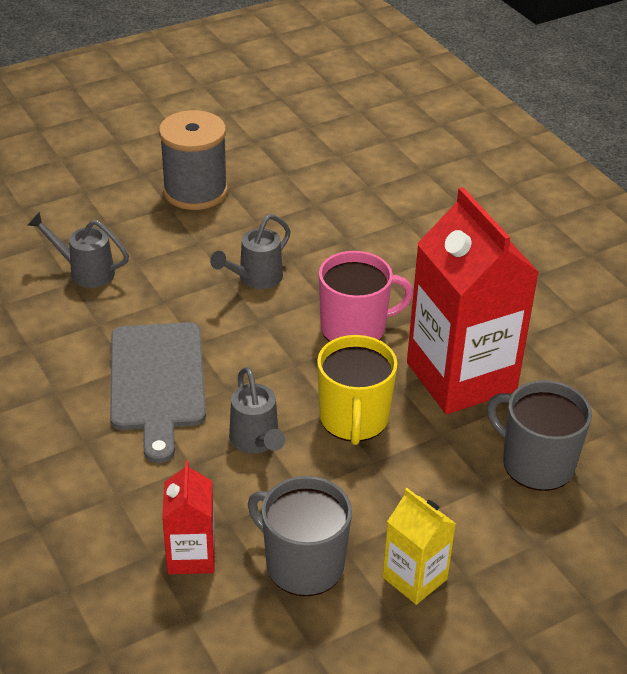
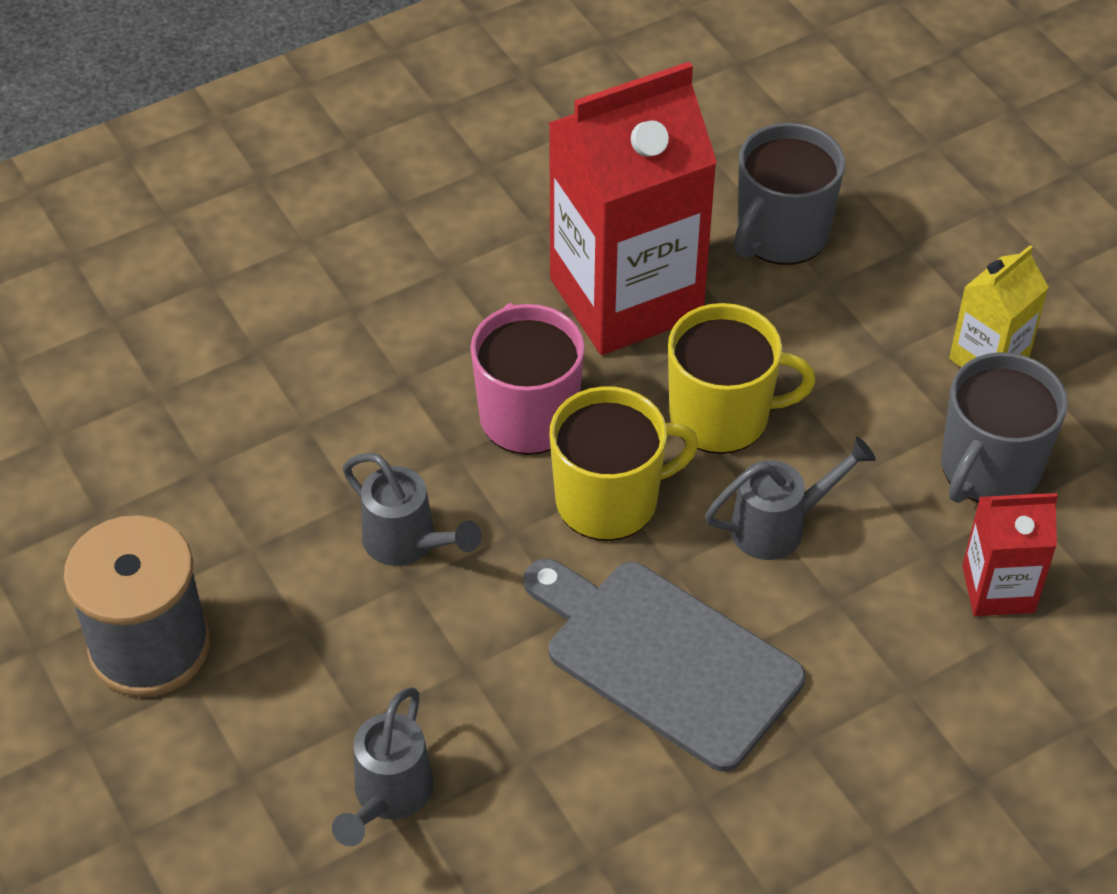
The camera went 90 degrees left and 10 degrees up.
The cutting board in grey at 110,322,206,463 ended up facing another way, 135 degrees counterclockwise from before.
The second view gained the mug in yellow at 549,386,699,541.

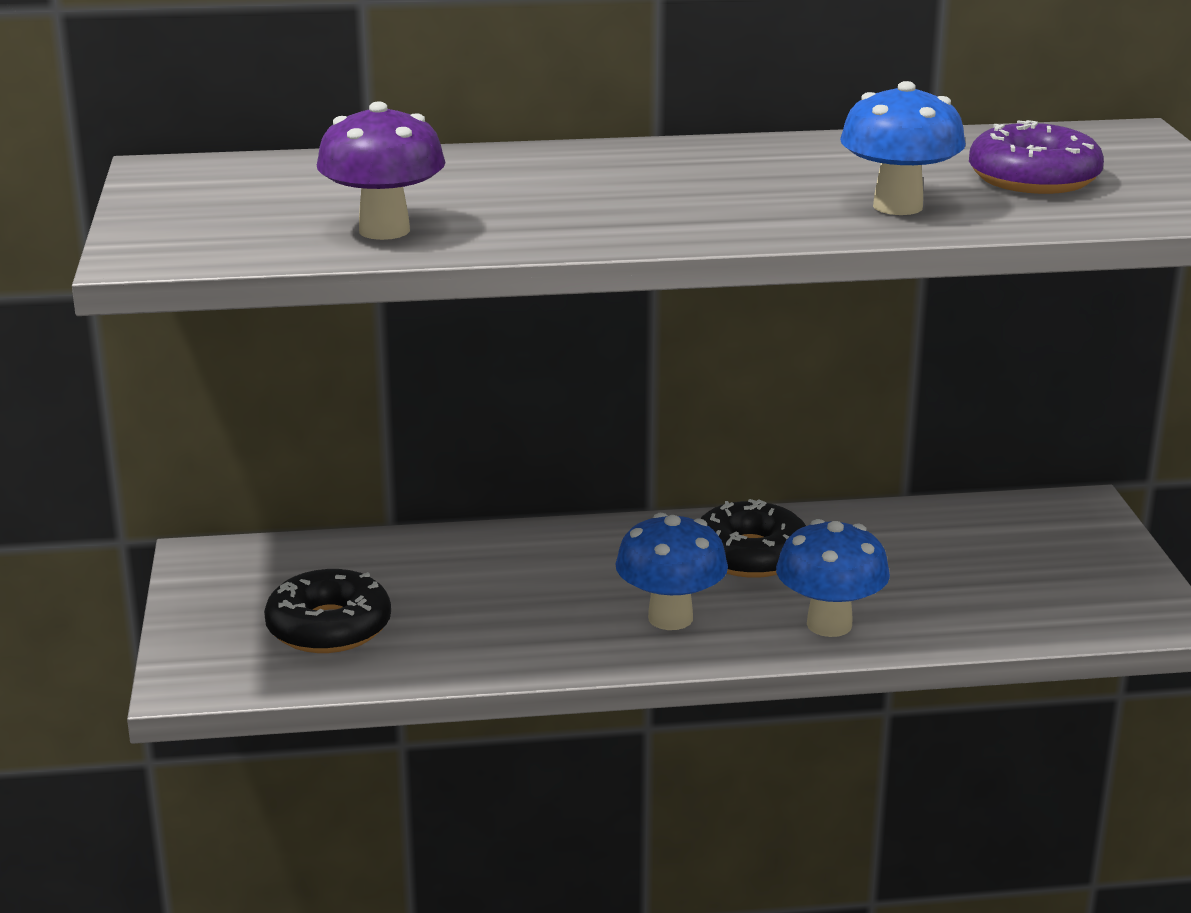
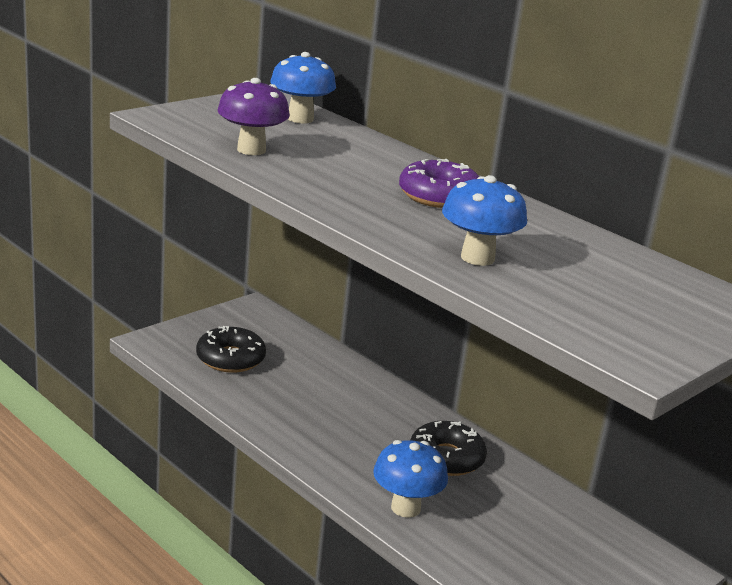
The camera went 50 degrees right and 0 degrees up.
The donut in purple ended up elsewhere, having gone from 969,120,1104,194 to 399,159,479,208.
The mushroom in blue ended up elsewhere, having gone from 615,513,728,630 to 270,52,336,123.

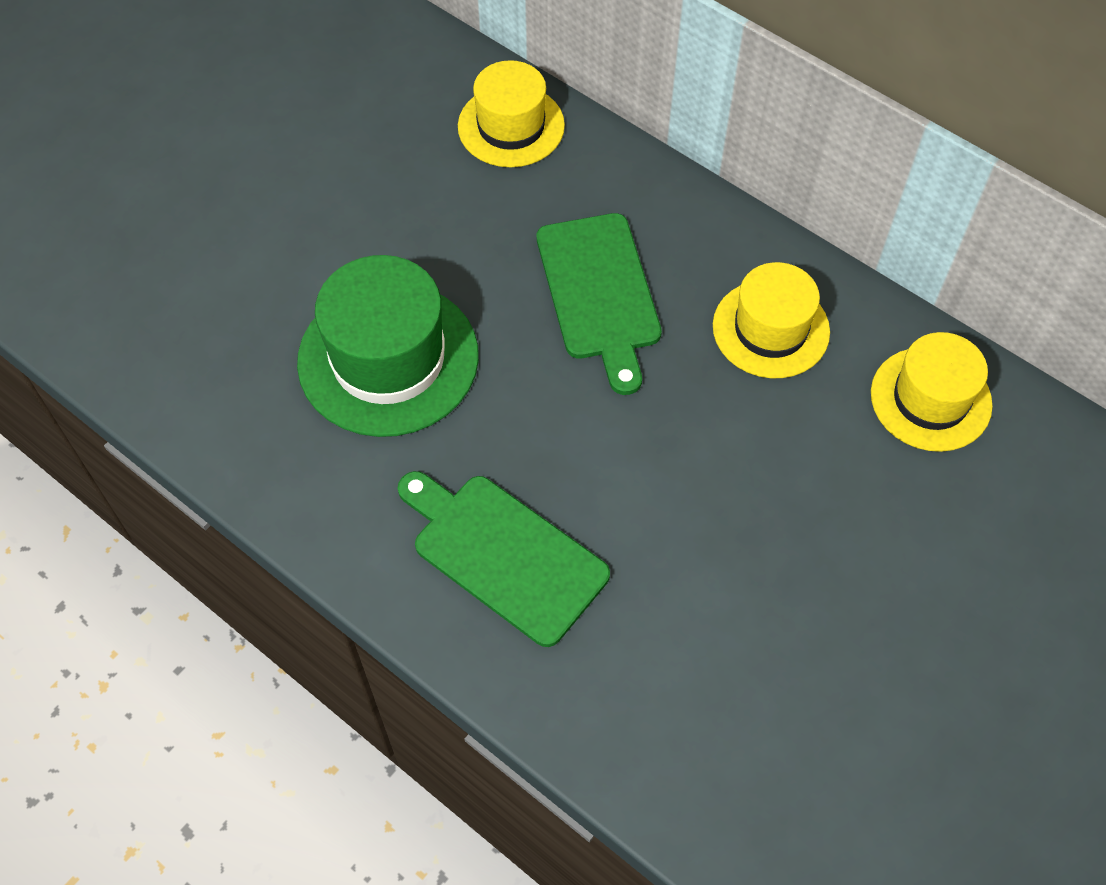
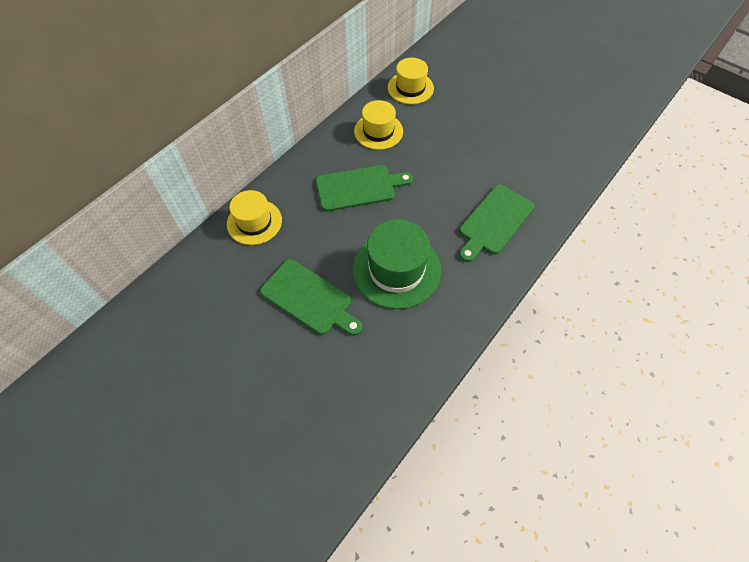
The camera went 90 degrees left and 0 degrees up.
The second view gained the cutting board in green at 260,259,362,336.

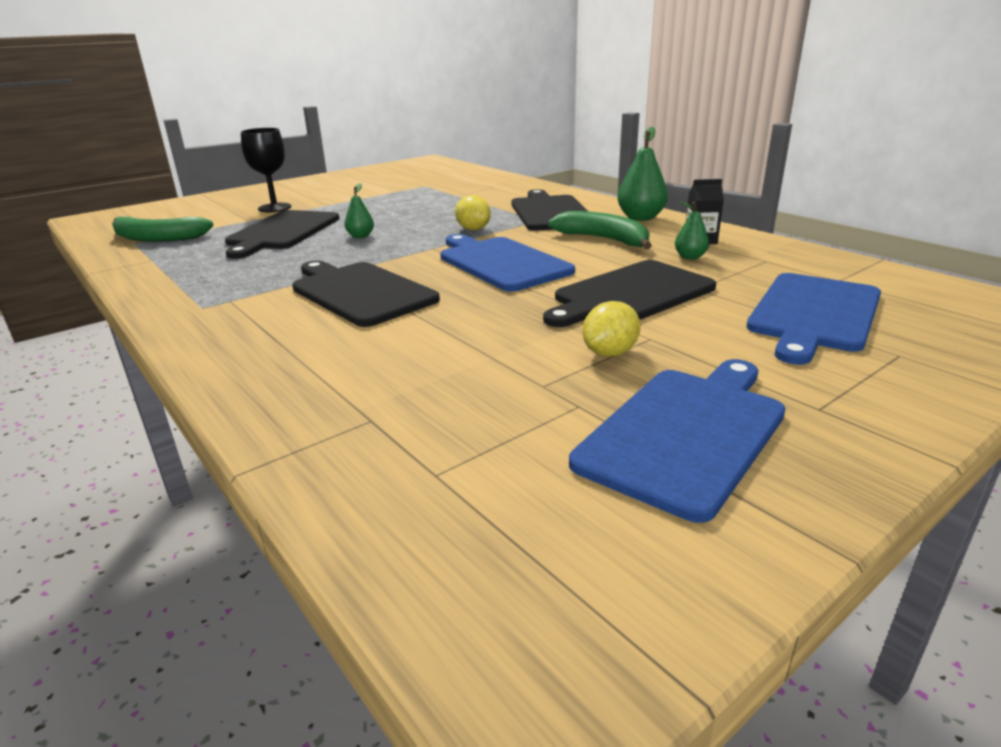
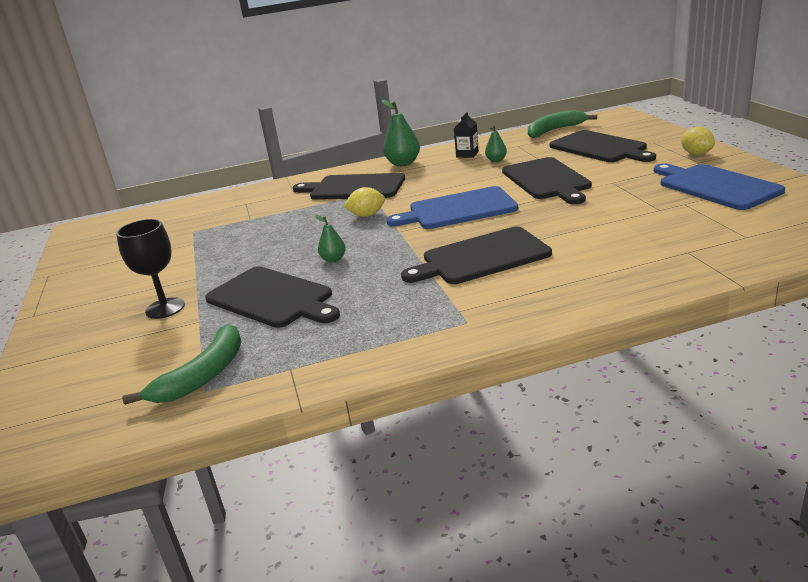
The camera went 65 degrees left and 0 degrees up.
The banana in green ended up elsewhere, having gone from 548,211,652,249 to 528,110,597,138.
What was the cutting board in blue at 746,273,881,365 turned into the cutting board in black at 550,130,656,162.
The lemon in yellow ended up elsewhere, having gone from 583,301,641,357 to 681,127,715,155.

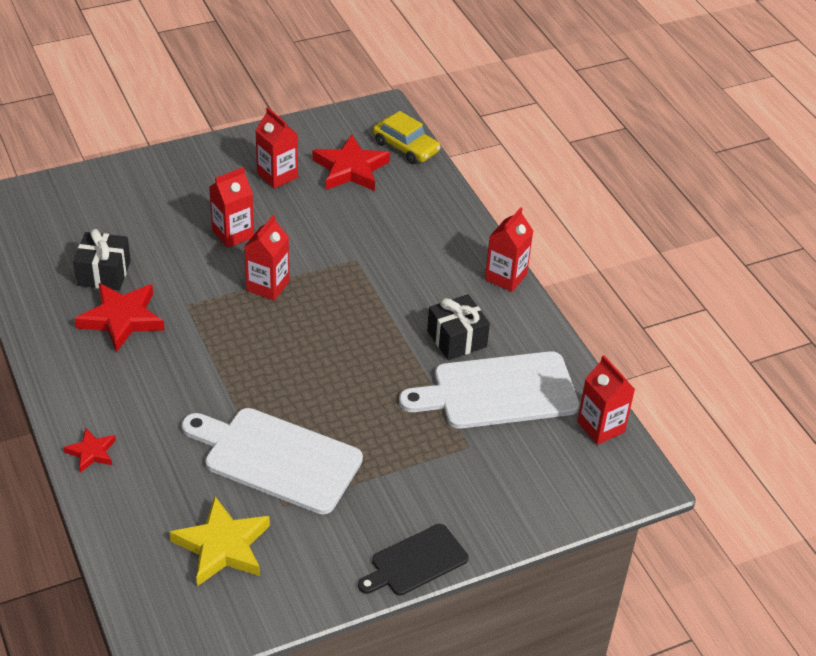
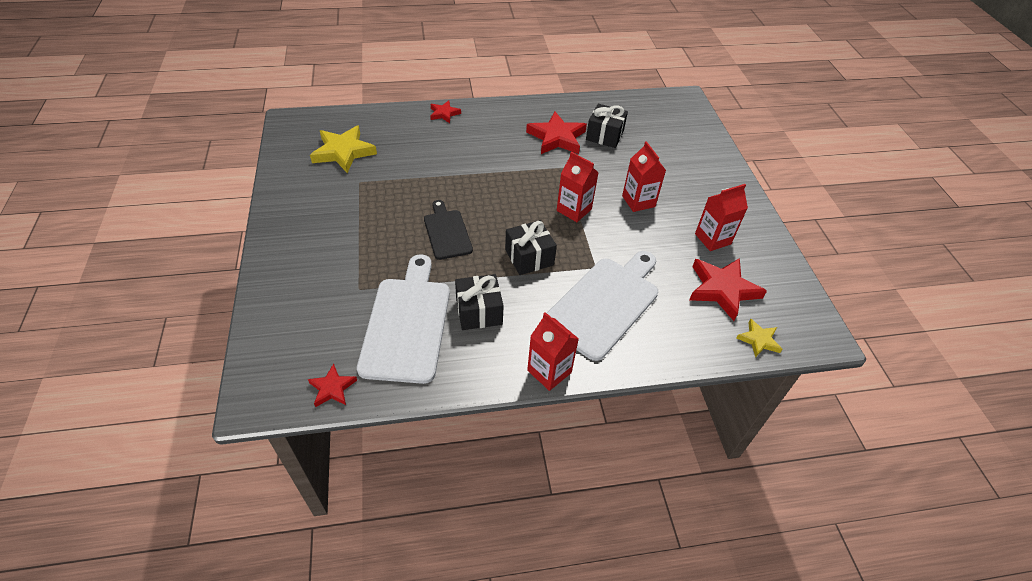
The camera went 105 degrees right and 5 degrees up.
Where the car in yellow stood at 373,111,441,164, the star in yellow came to stand at 736,319,782,358.
Where the carton in red stood at 577,355,635,445, the star in red came to stand at 308,363,357,407.
The cutting board in white ended up elsewhere, having gone from 182,408,363,514 to 547,251,658,361.
The cutting board in black ended up elsewhere, having gone from 358,524,468,595 to 424,200,473,260.
The second view gained the gift in black at 505,220,557,275.

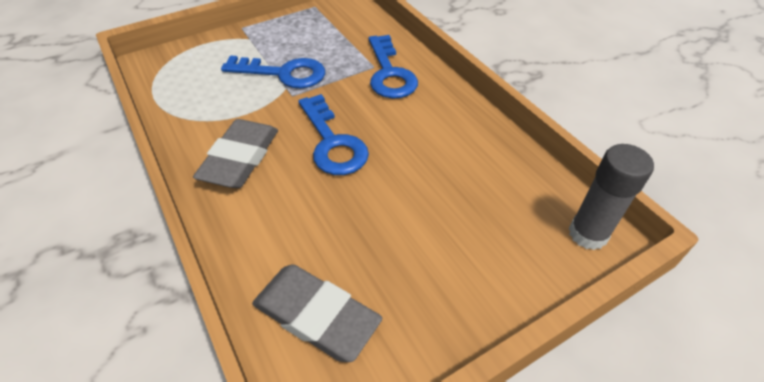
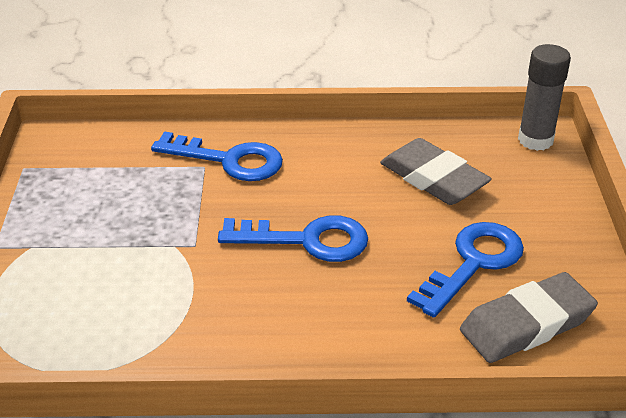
The camera went 60 degrees left and 10 degrees down.
The key in blue ended up elsewhere, having gone from 221,55,325,88 to 407,222,524,318.
The eraser in grey ended up elsewhere, having gone from 193,119,278,188 to 380,138,492,205.

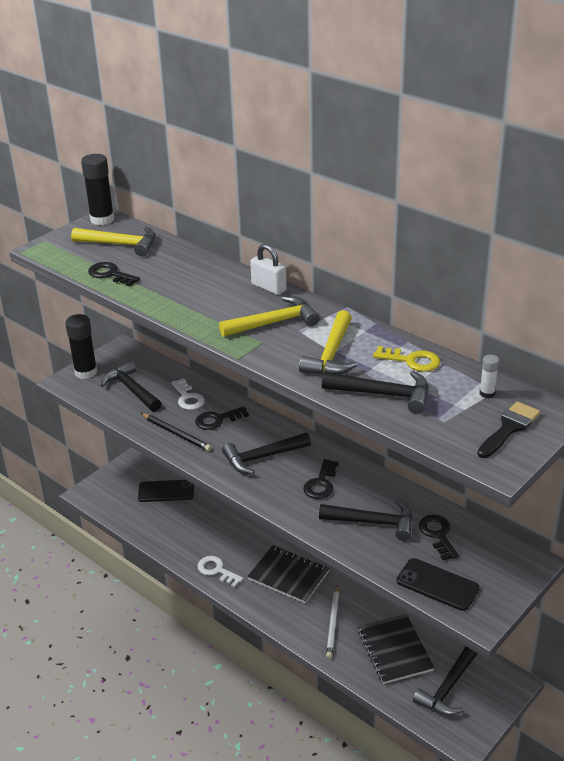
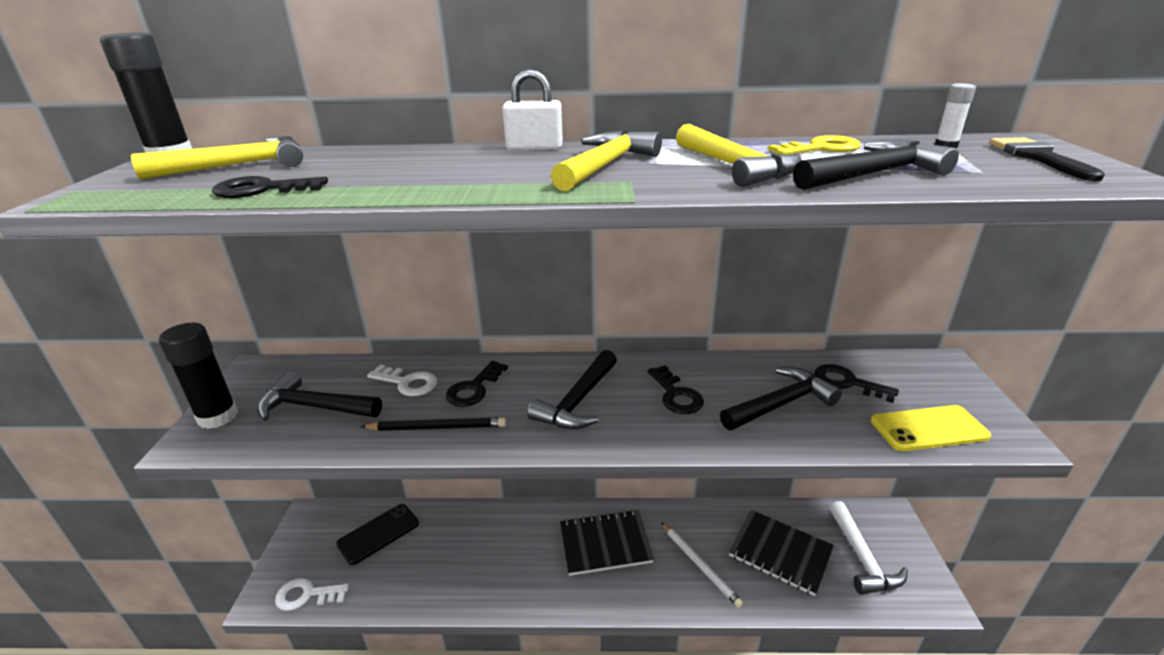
The camera went 40 degrees left and 5 degrees down.
The key in white ended up elsewhere, having gone from 197,556,243,588 to 275,578,349,611.
What was the phone in black at 397,558,480,611 turned into the phone in yellow at 871,405,991,451.
What was the hammer in black at 413,646,478,716 turned into the hammer in white at 829,501,908,595.

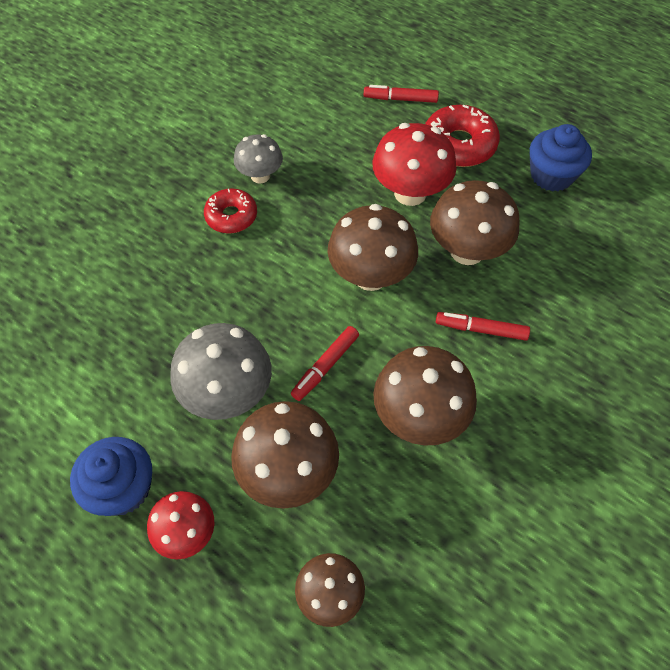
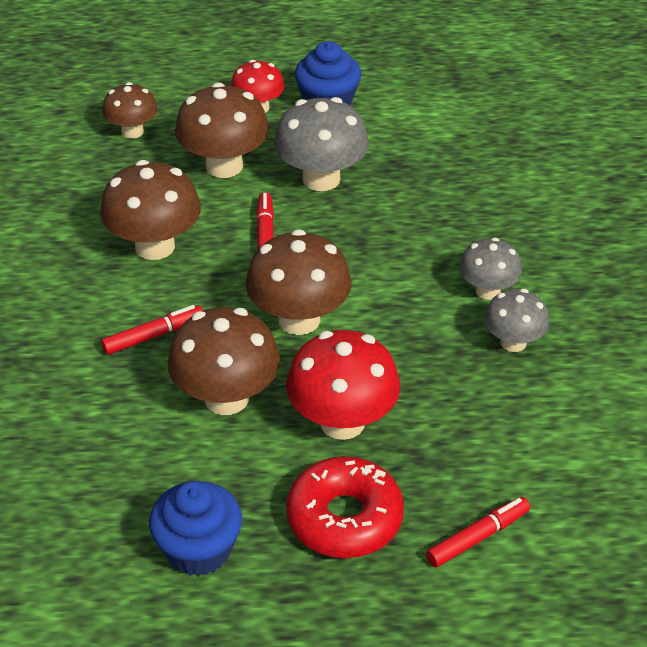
The camera went 140 degrees right and 15 degrees down.
Where the donut in red stood at 204,188,257,234, the mushroom in grey came to stand at 459,238,522,300.

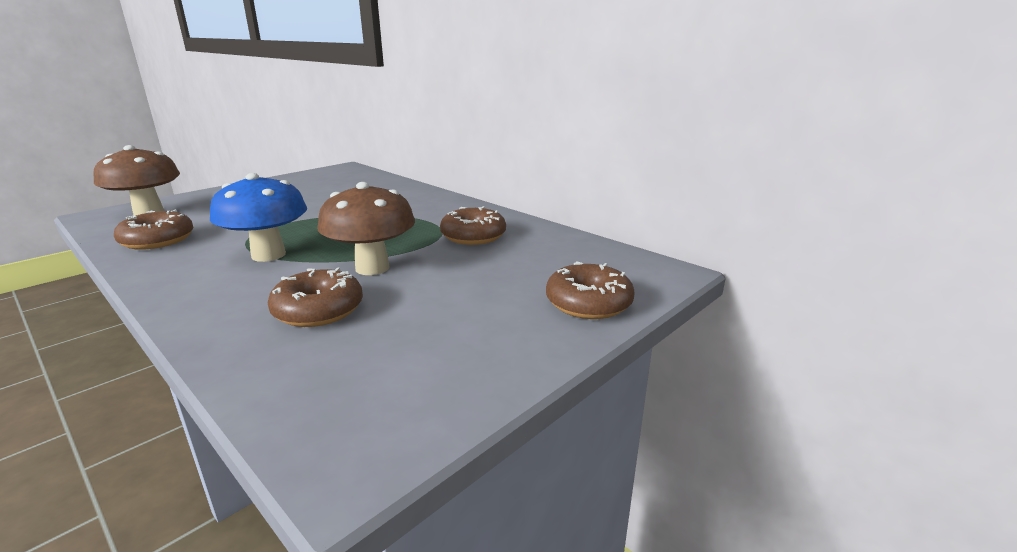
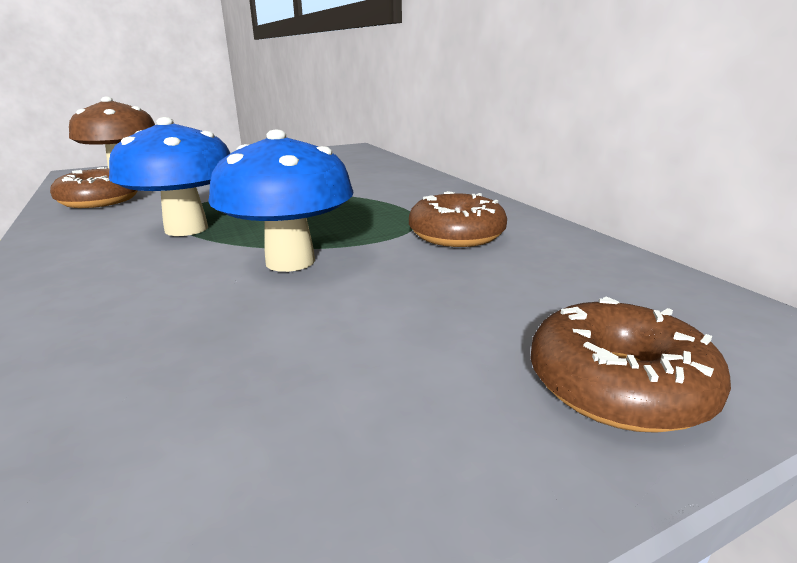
The camera went 20 degrees right and 0 degrees up.
What was the mushroom in brown at 317,182,415,275 turned into the mushroom in blue at 208,129,353,272.
The second view lost the donut in brown at 268,267,363,327.

